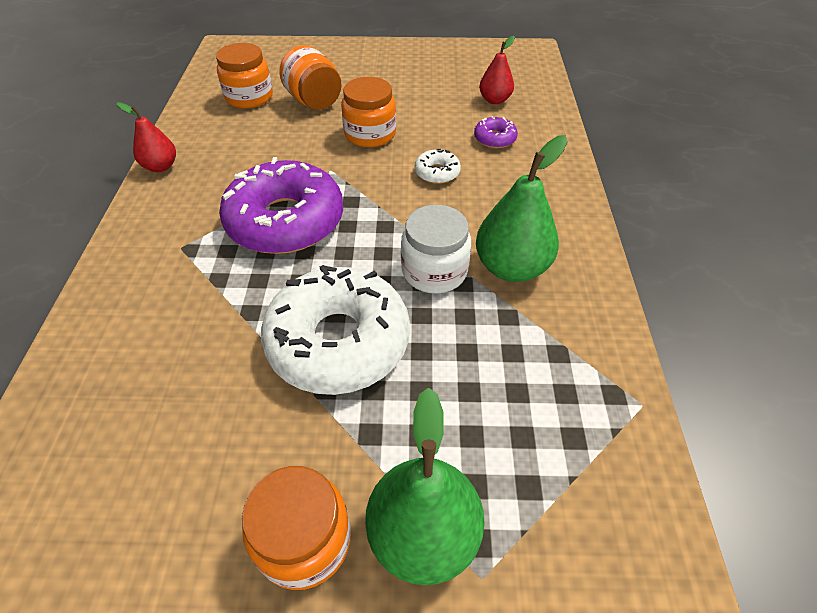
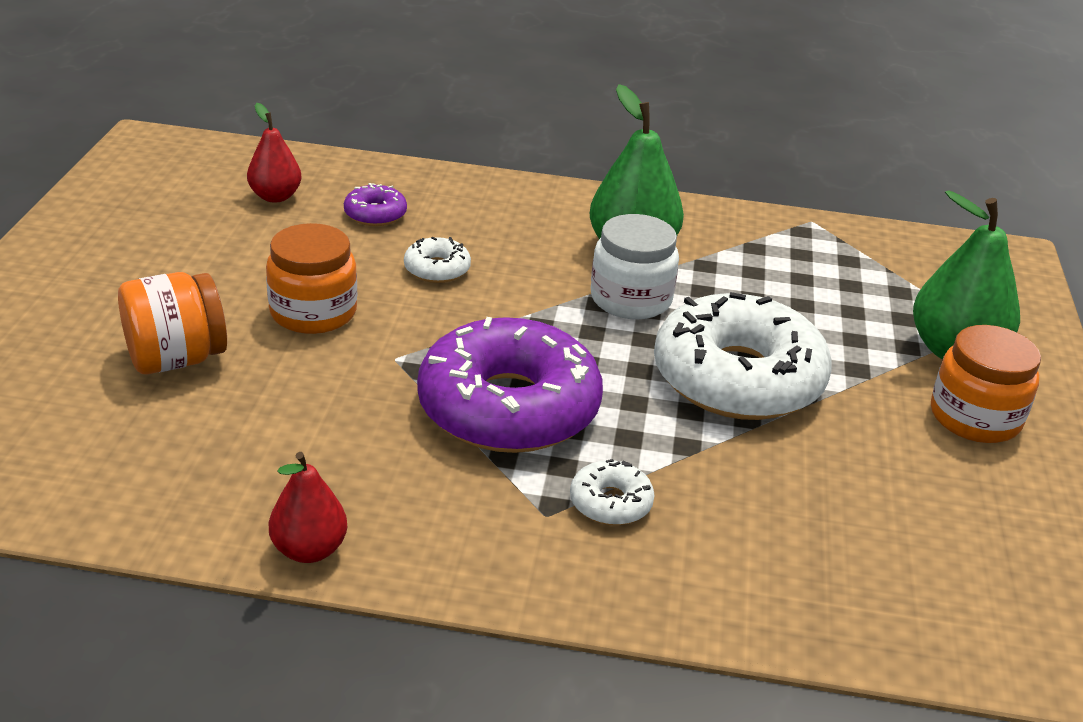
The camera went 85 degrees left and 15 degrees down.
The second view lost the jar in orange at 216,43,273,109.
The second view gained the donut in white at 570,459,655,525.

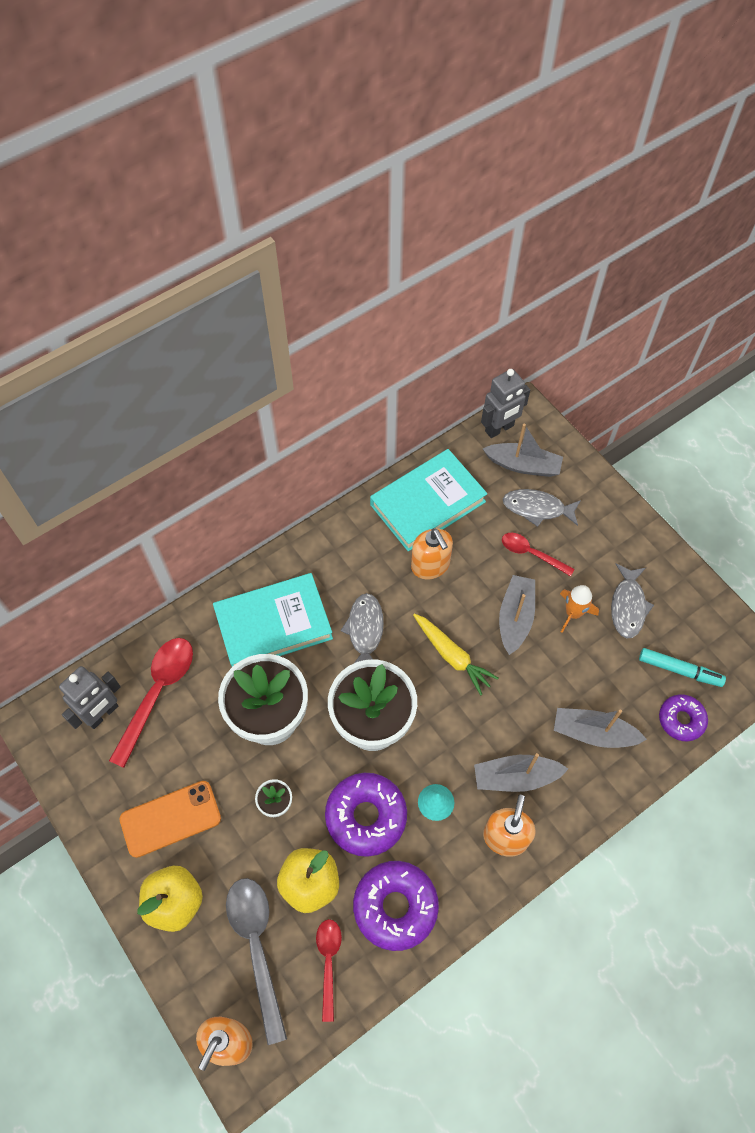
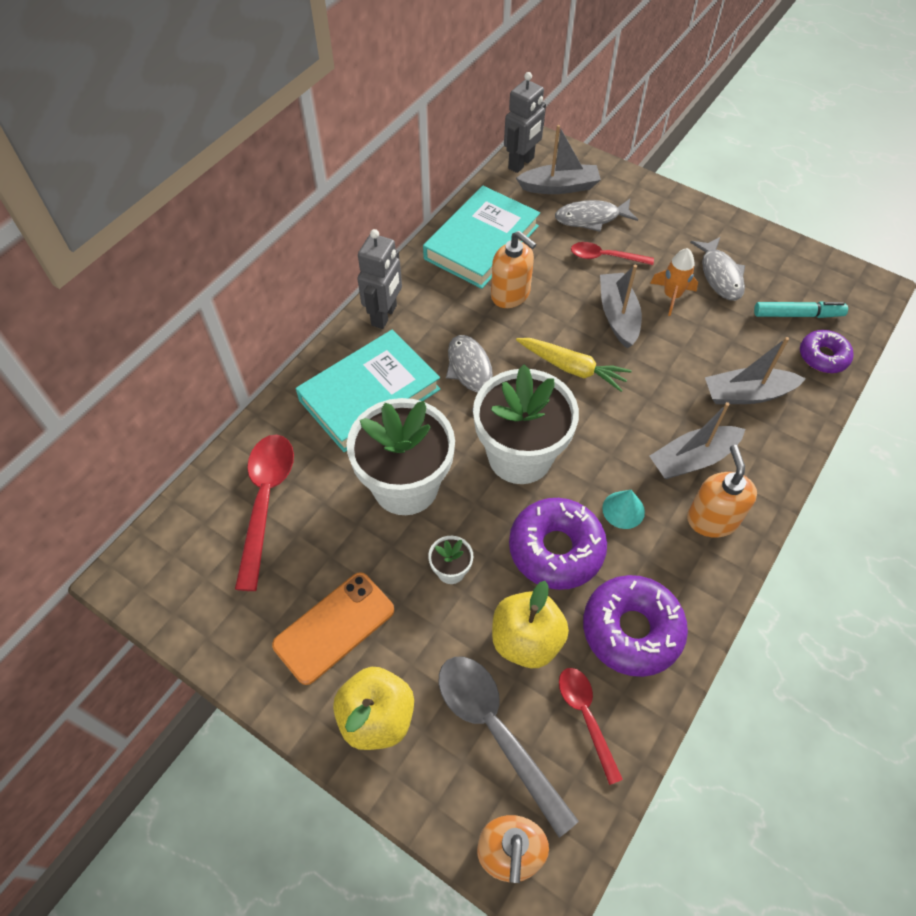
The camera went 20 degrees left and 5 degrees down.
The robot in grey ended up elsewhere, having gone from 59,666,121,729 to 357,229,402,329.

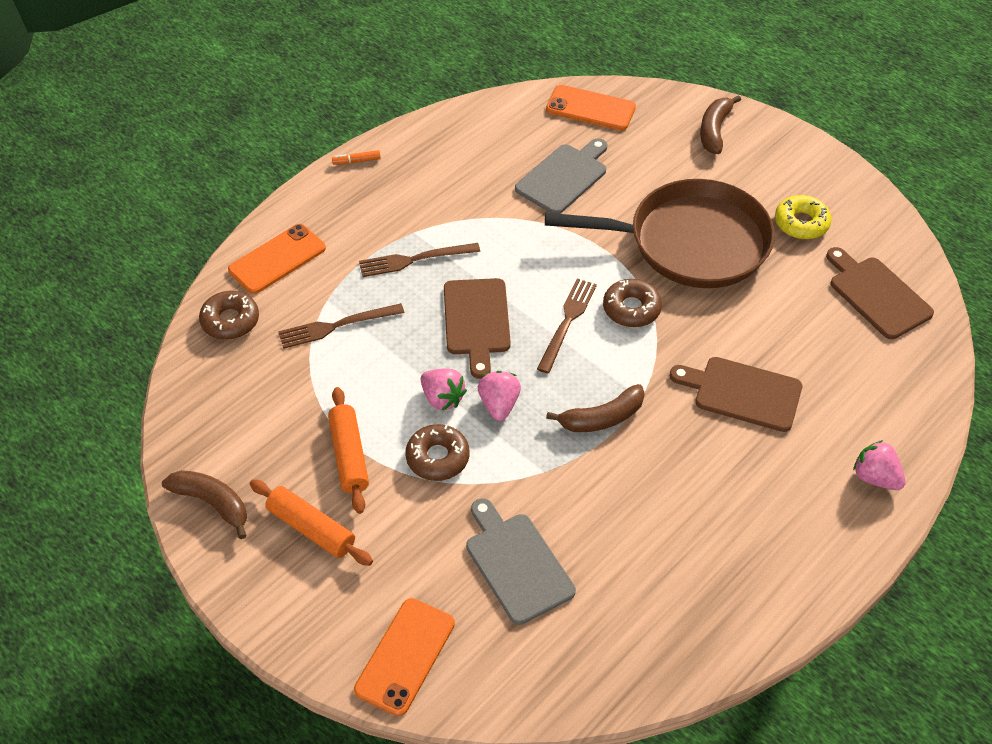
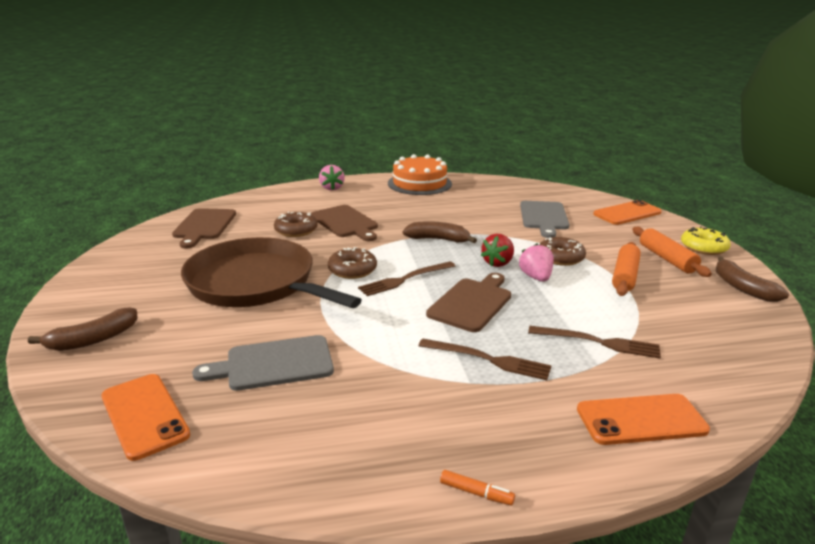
The camera went 145 degrees left and 25 degrees down.
The donut in yellow ended up elsewhere, having gone from 775,195,832,239 to 681,226,731,255.
The donut in brown ended up elsewhere, having gone from 199,291,259,340 to 274,212,318,237.
What was the strawberry in pink at 478,371,521,421 turned into the strawberry in red at 481,234,514,267.
The second view gained the cake in orange at 388,154,452,195.

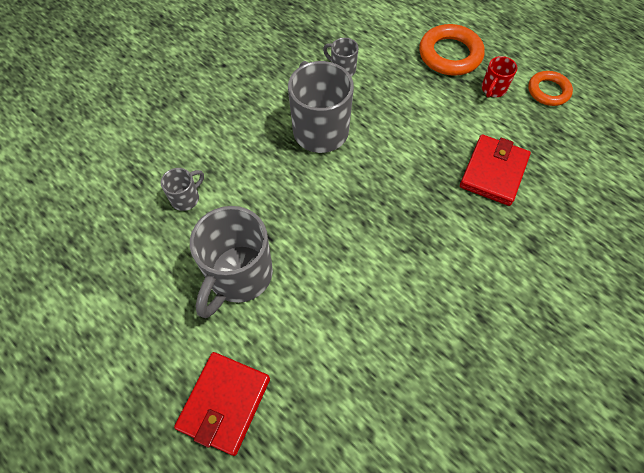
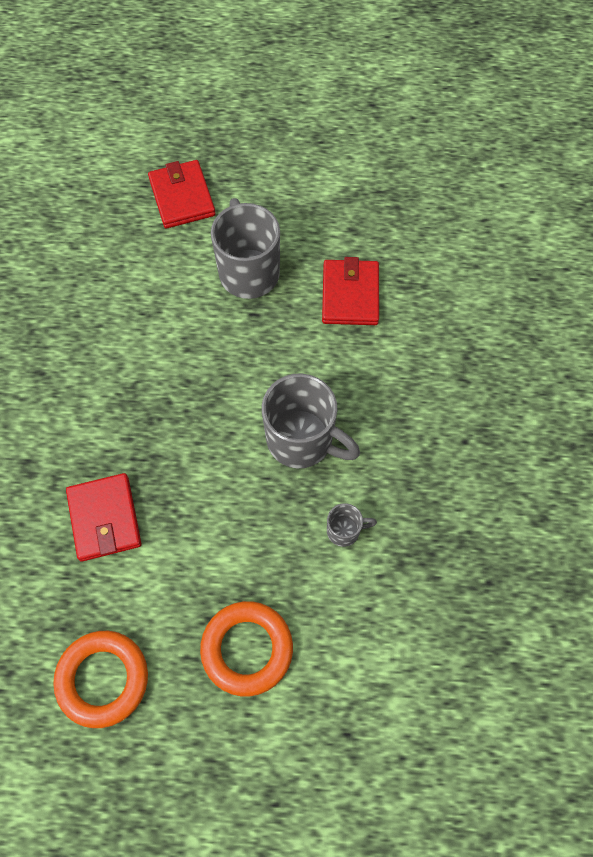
The camera went 140 degrees right and 5 degrees up.
The second view lost the mug in red at 482,56,517,97.
The size of the ring in orange at 528,71,573,106 changed by a factor of 1.56.
Where the mug in grey stood at 161,168,204,211, the wallet in red came to stand at 322,257,379,325.

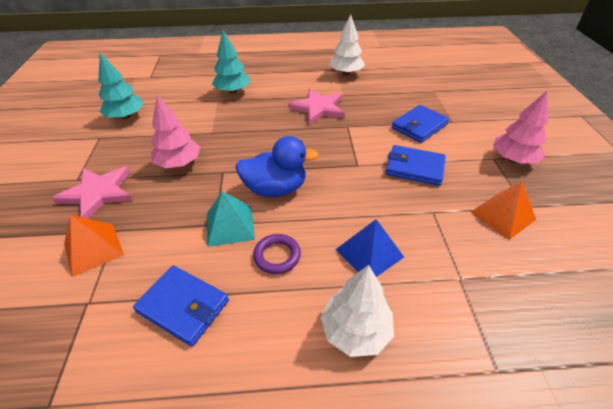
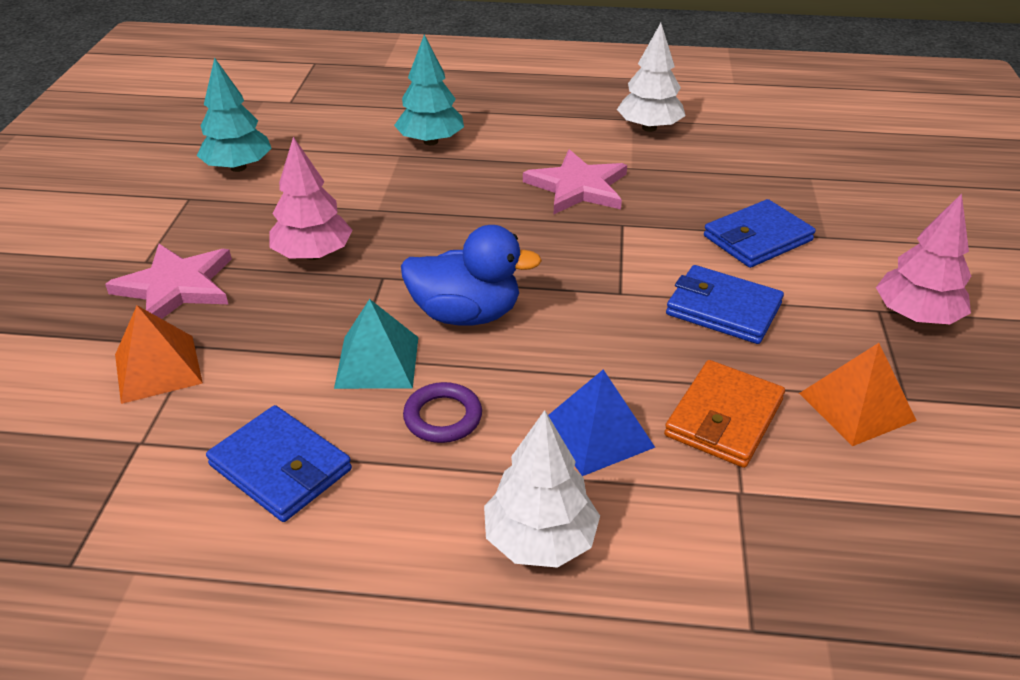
The camera went 10 degrees right and 5 degrees down.
The second view gained the wallet in orange at 664,360,785,468.

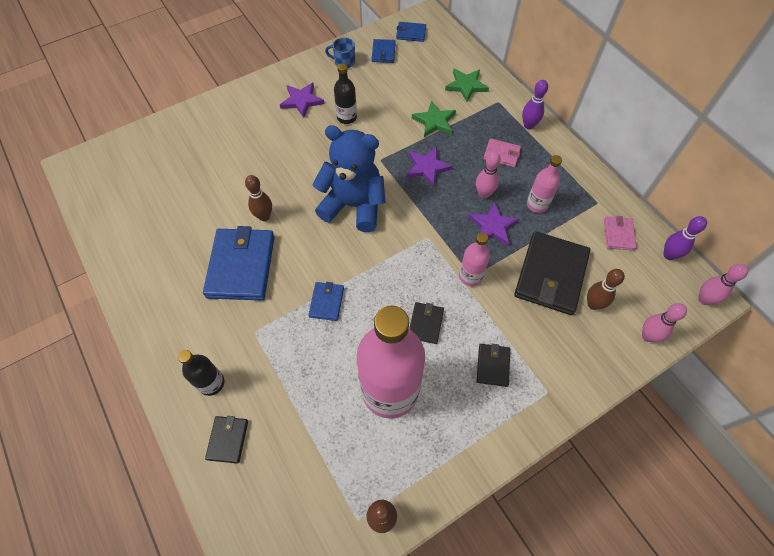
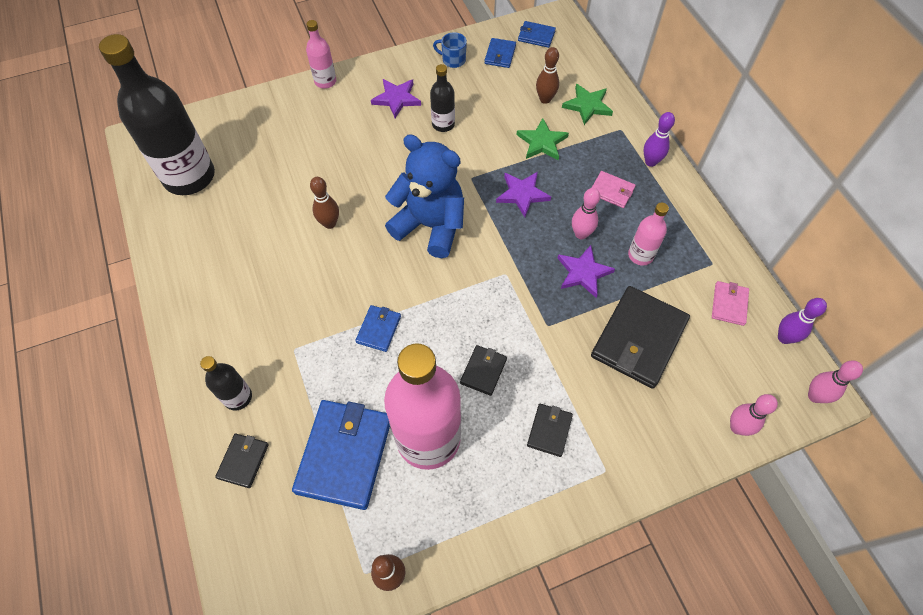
The camera went 10 degrees right and 0 degrees up.
The wallet in blue ended up elsewhere, having gone from 203,226,275,300 to 292,400,390,510.
The bottle in pink ended up elsewhere, having gone from 459,232,490,286 to 306,20,336,89.
The bowling pin in brown ended up elsewhere, having gone from 587,269,625,310 to 536,47,559,104.
The second view gained the bottle in black at 99,34,215,195.

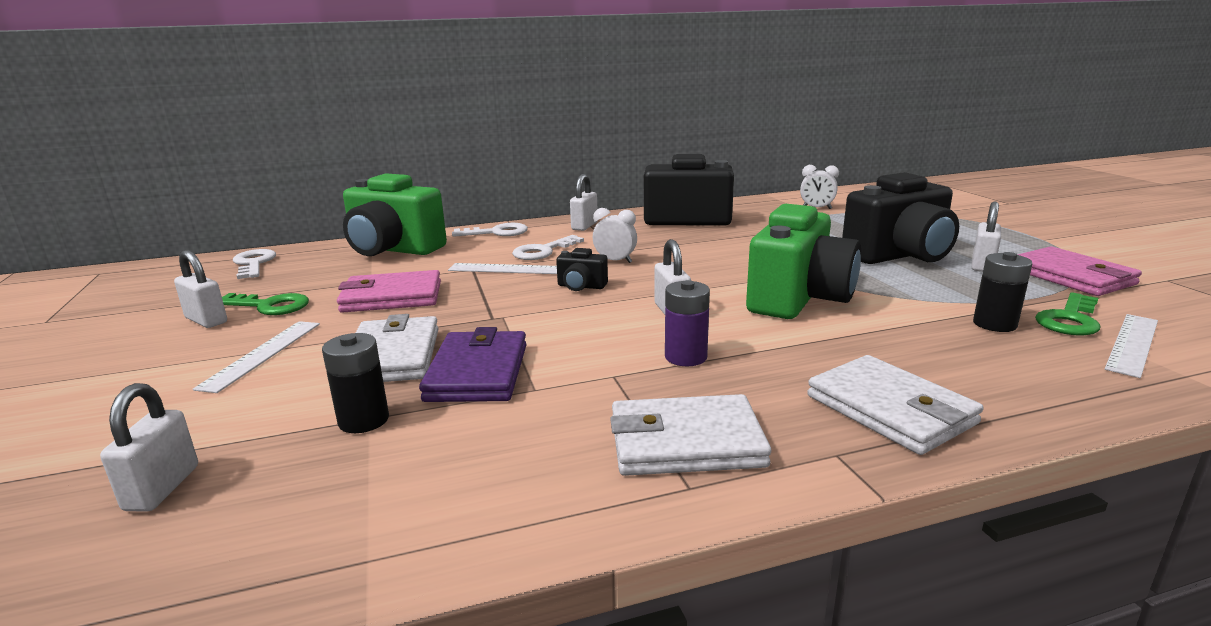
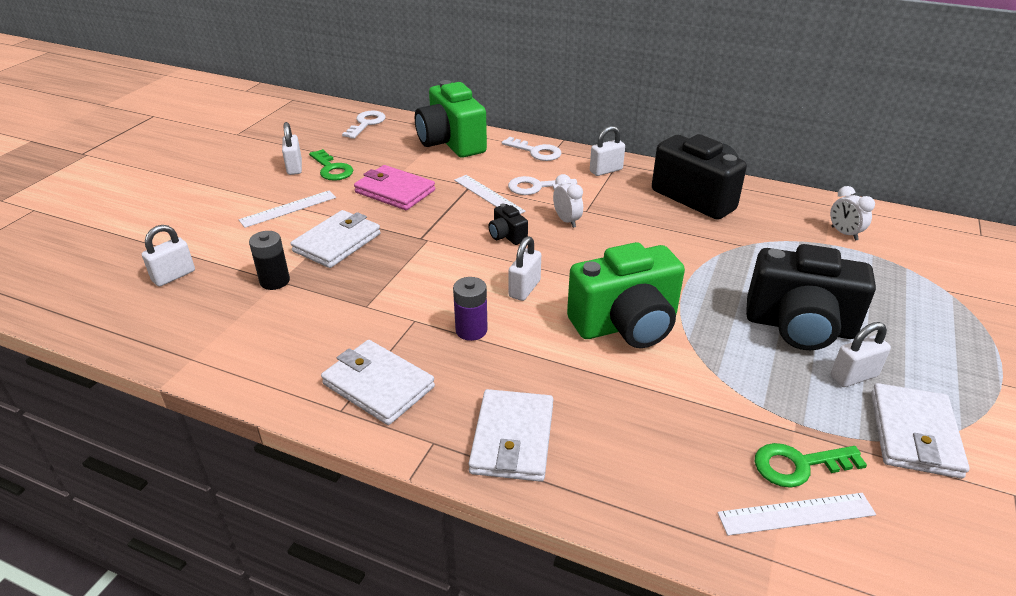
The camera went 40 degrees right and 15 degrees up.
What was the wallet in pink at 1018,246,1142,296 turned into the wallet in white at 871,383,970,479.
The second view lost the battery in black at 973,252,1032,332.
The second view lost the wallet in purple at 419,327,527,402.

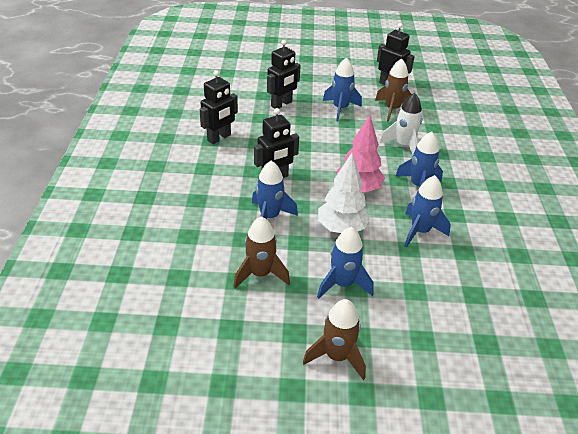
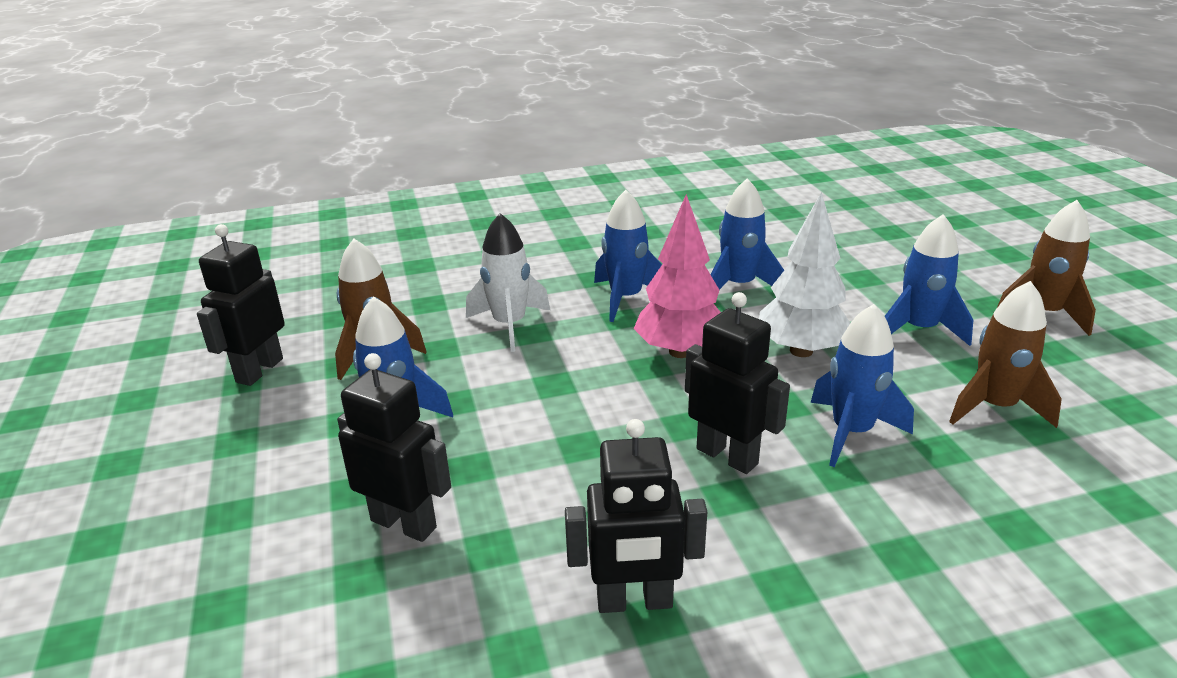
The camera went 105 degrees left and 10 degrees down.
The robot in black at 200,70,238,144 ended up facing another way, 150 degrees clockwise from before.

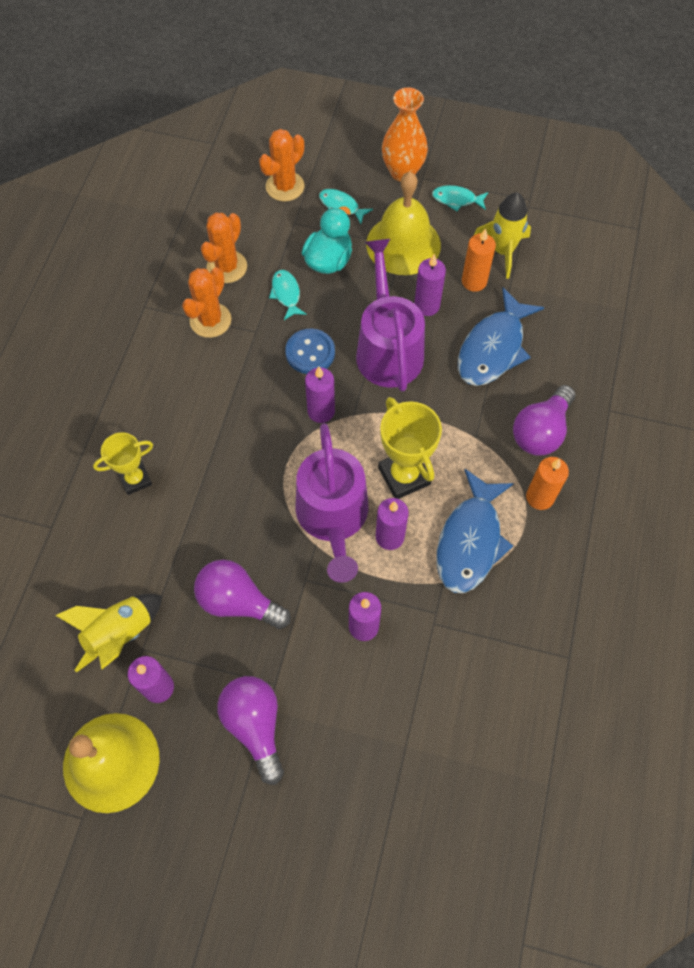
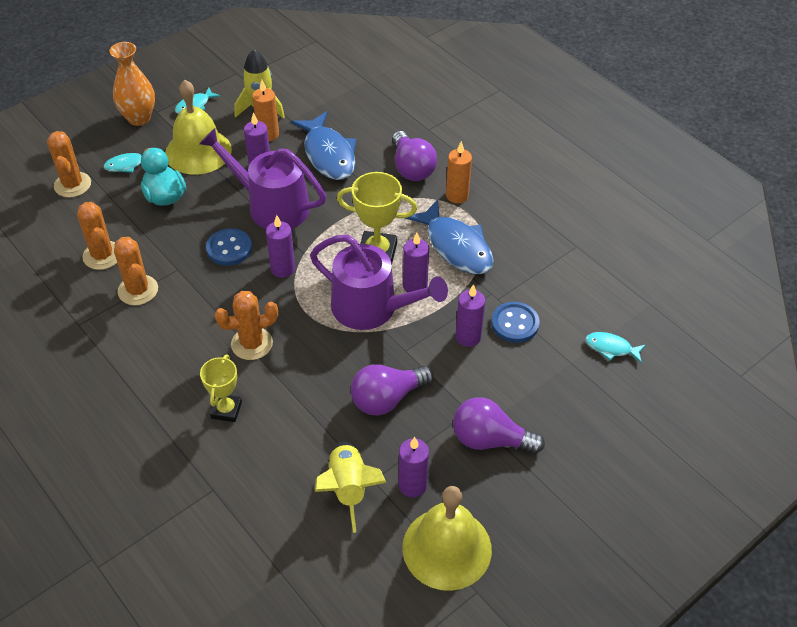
The camera went 55 degrees left and 15 degrees down.
The fish in turquoise ended up elsewhere, having gone from 269,270,307,320 to 586,332,646,363.
The second view gained the cactus in orange at 215,291,278,360.
The second view gained the button in blue at 491,302,539,343.

